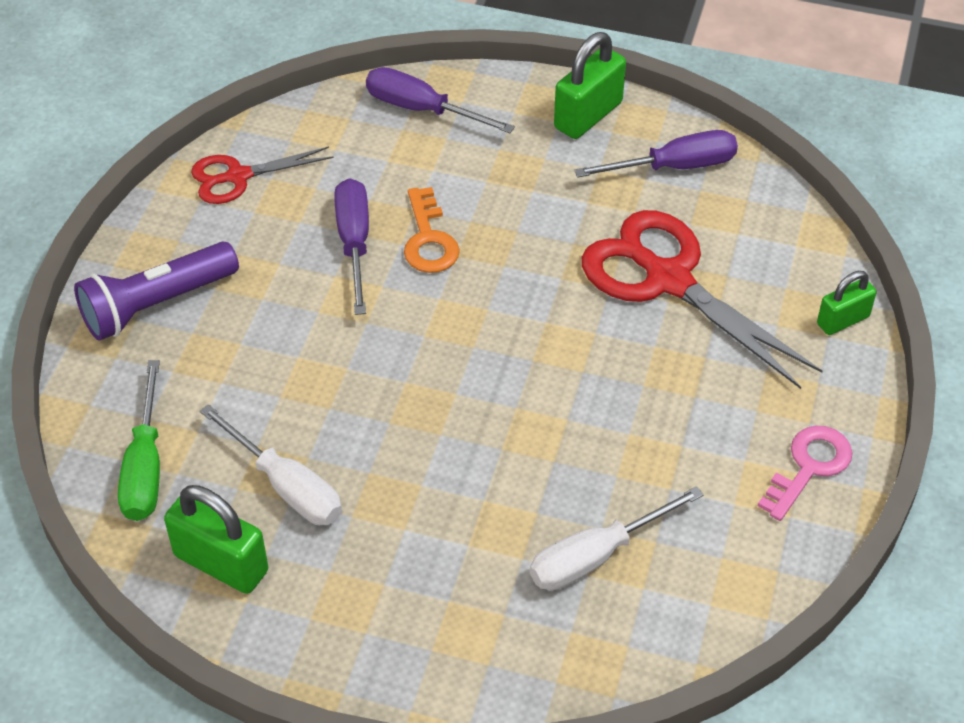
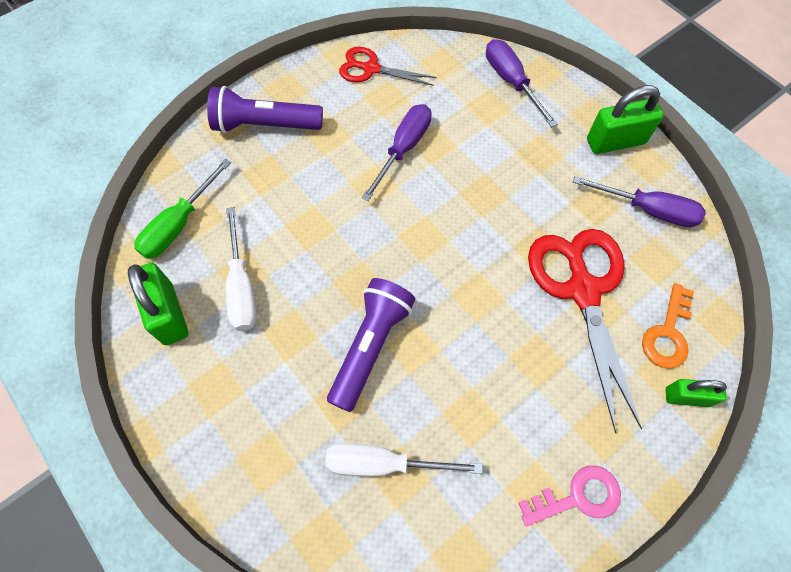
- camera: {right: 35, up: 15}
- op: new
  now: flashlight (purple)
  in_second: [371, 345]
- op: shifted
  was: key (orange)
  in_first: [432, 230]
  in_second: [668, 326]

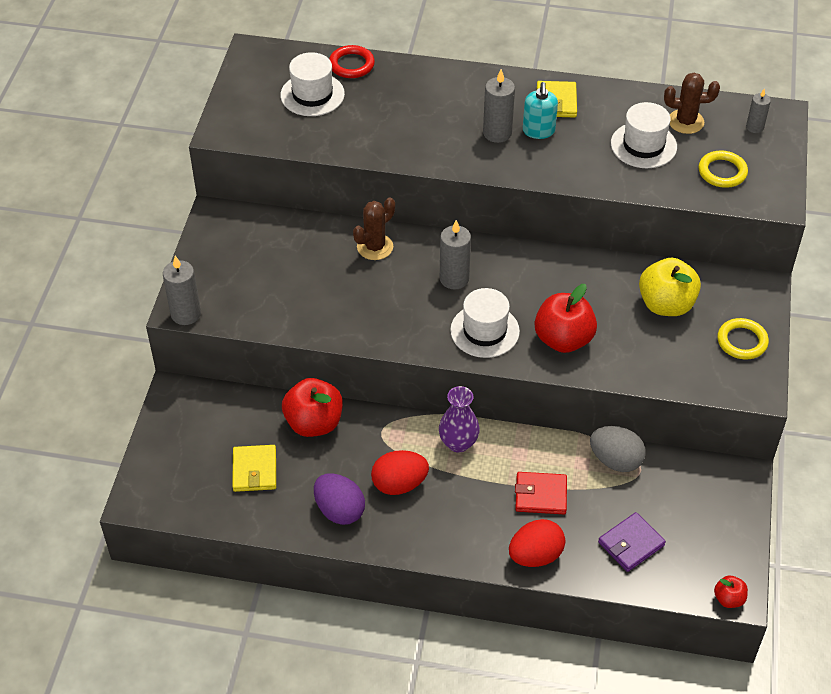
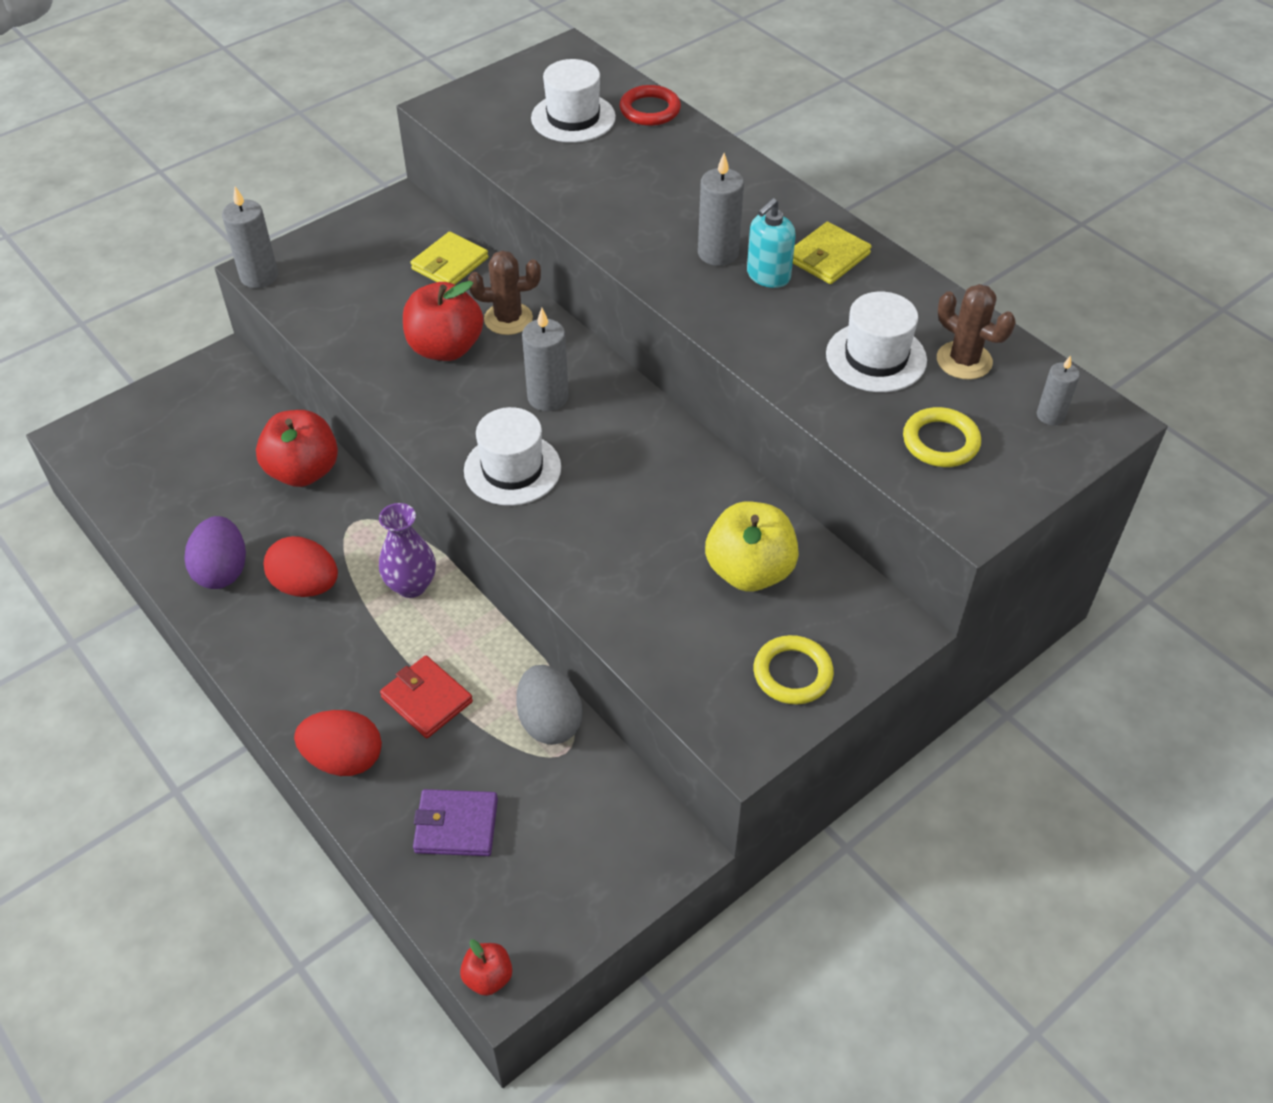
- camera: {right: 40, up: 0}
- op: shifted
  was: wallet (yellow)
  in_first: [254, 468]
  in_second: [449, 258]
- op: shifted
  was: apple (red)
  in_first: [566, 318]
  in_second: [443, 321]

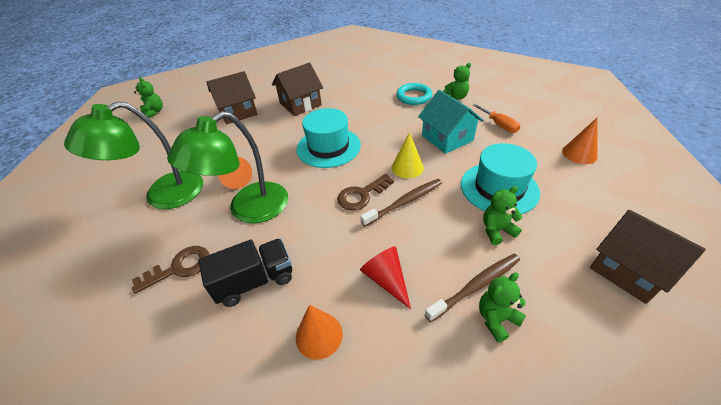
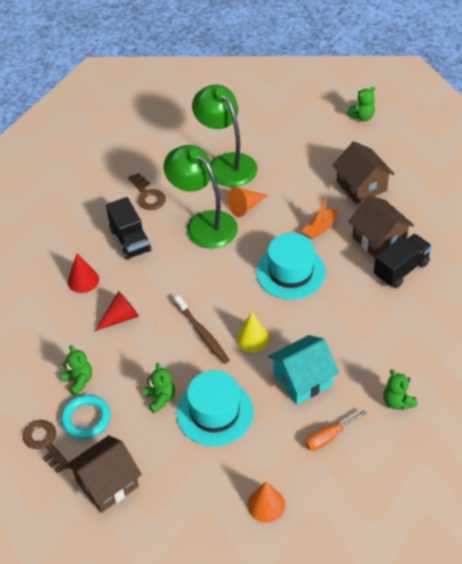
- camera: {right: 90, up: 5}
- op: gone
  was: toothbrush (brown)
  in_first: [472, 288]
- op: new
  now: boat (orange)
  in_second: [319, 217]
- op: new
  now: truck (black)
  in_second: [403, 261]
- op: shifted
  was: key (brown)
  in_first: [365, 192]
  in_second: [45, 446]
- op: shifted
  was: ring (turquoise)
  in_first: [414, 94]
  in_second: [86, 417]
- op: repainted
  was: cone (orange)
  now: cone (red)
  in_first: [319, 332]
  in_second: [83, 273]

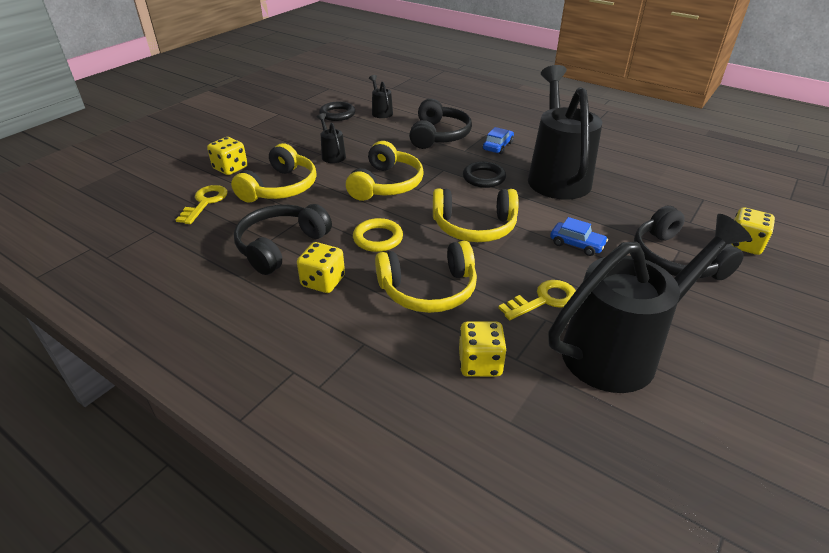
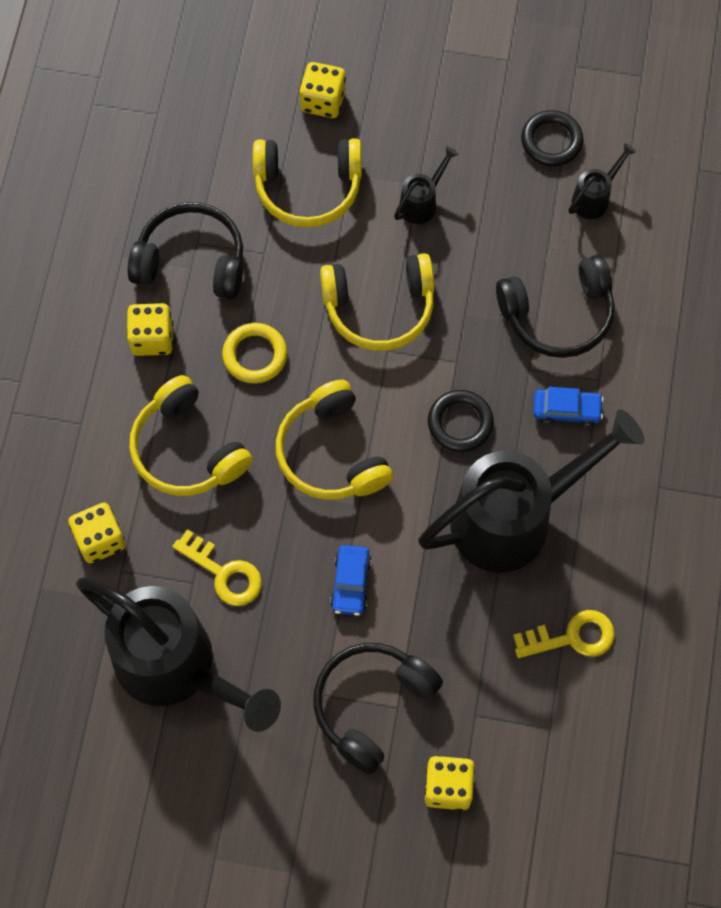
- camera: {right: 65, up: 30}
- op: shifted
  was: key (yellow)
  in_first: [201, 204]
  in_second: [564, 634]

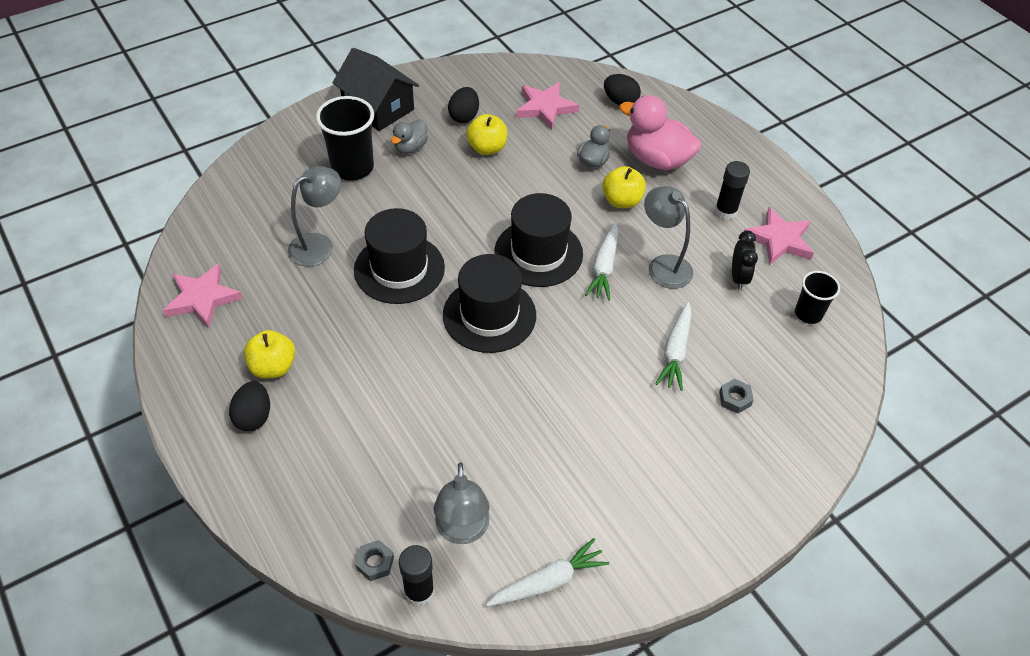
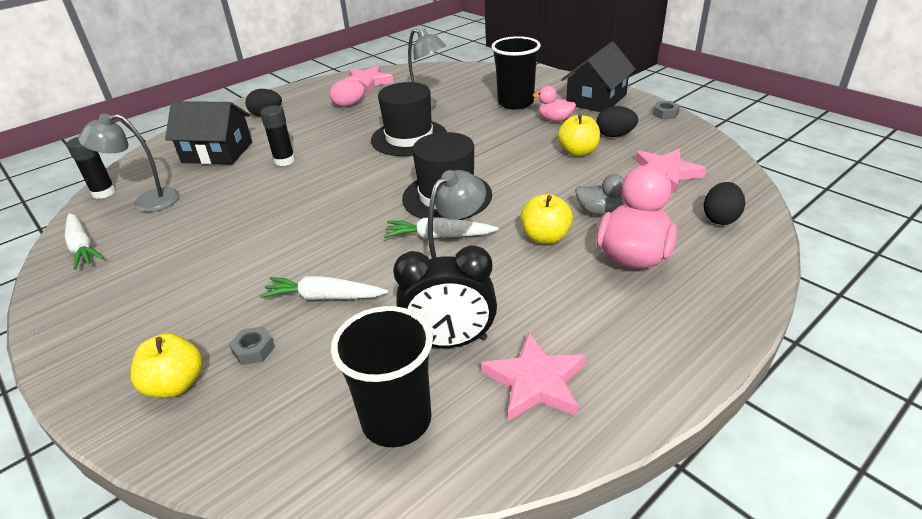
- camera: {right: 85, up: -15}
- op: gone
  was: hat (black)
  in_first: [489, 303]
- op: new
  now: house (black)
  in_second: [208, 132]
- op: new
  now: egg (pink)
  in_second: [347, 93]
- op: shifted
  was: apple (yellow)
  in_first: [269, 354]
  in_second: [167, 365]
- op: shifted
  was: nut (grey)
  in_first: [374, 560]
  in_second: [666, 110]
- op: shifted
  was: glue stick (black)
  in_first: [732, 190]
  in_second: [277, 135]
- op: repainted
  was: duck (grey)
  now: duck (pink)
  in_first: [409, 136]
  in_second: [554, 104]
- op: scaled
  was: clock (black)
  in_first: [745, 260]
  in_second: [445, 296]
  ratio: 1.61
- op: scaled
  was: cup (black)
  in_first: [817, 297]
  in_second: [382, 376]
  ratio: 1.67

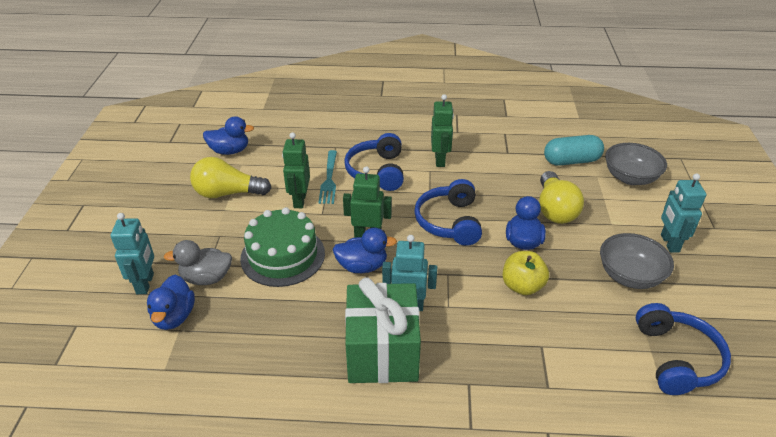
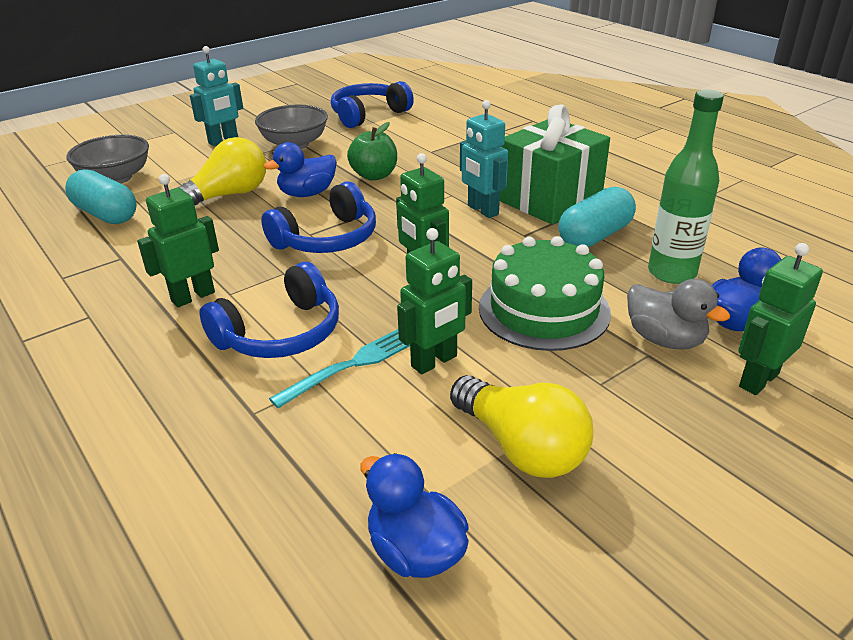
- camera: {right: -130, up: -5}
- op: gone
  was: duck (blue)
  in_first: [365, 250]
- op: new
  now: capsule (turquoise)
  in_second: [597, 217]
- op: new
  now: bottle (green)
  in_second: [686, 186]
- op: repainted
  was: robot (turquoise)
  now: robot (green)
  in_first: [132, 253]
  in_second: [780, 319]
- op: repainted
  was: apple (yellow)
  now: apple (green)
  in_first: [526, 273]
  in_second: [372, 151]

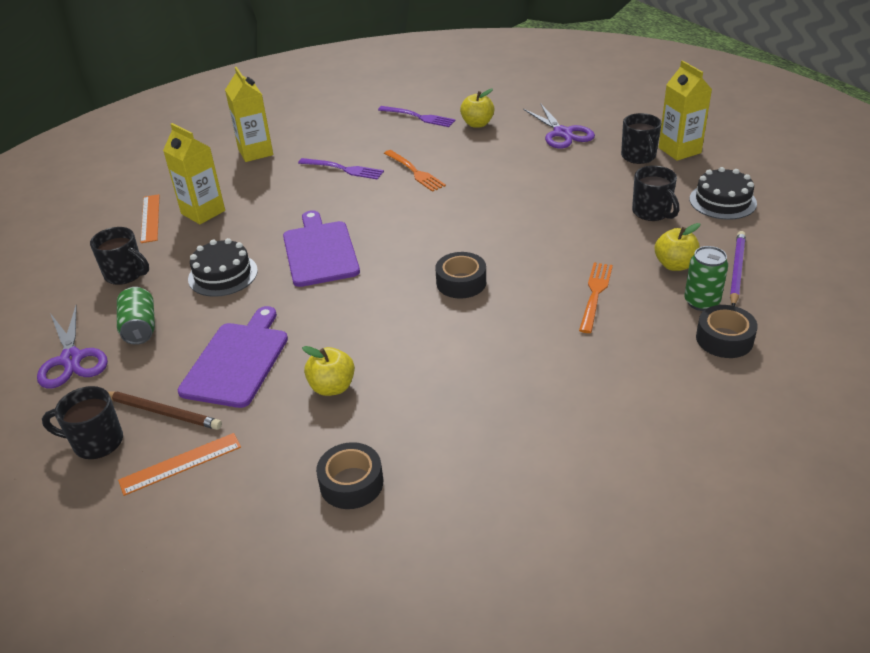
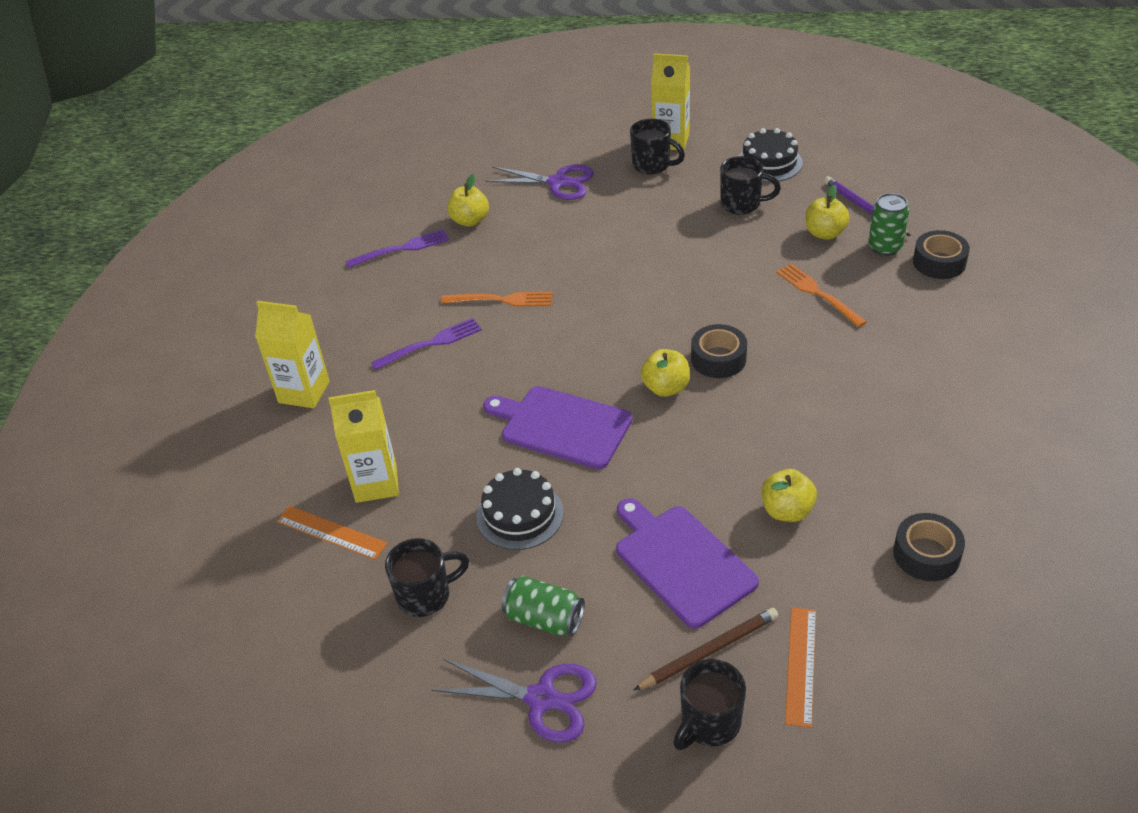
- camera: {right: -50, up: 5}
- op: new
  now: apple (yellow)
  in_second: [665, 373]

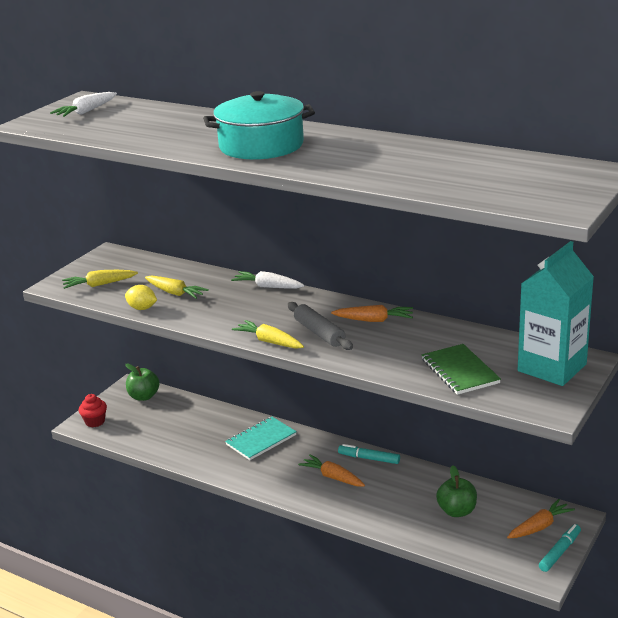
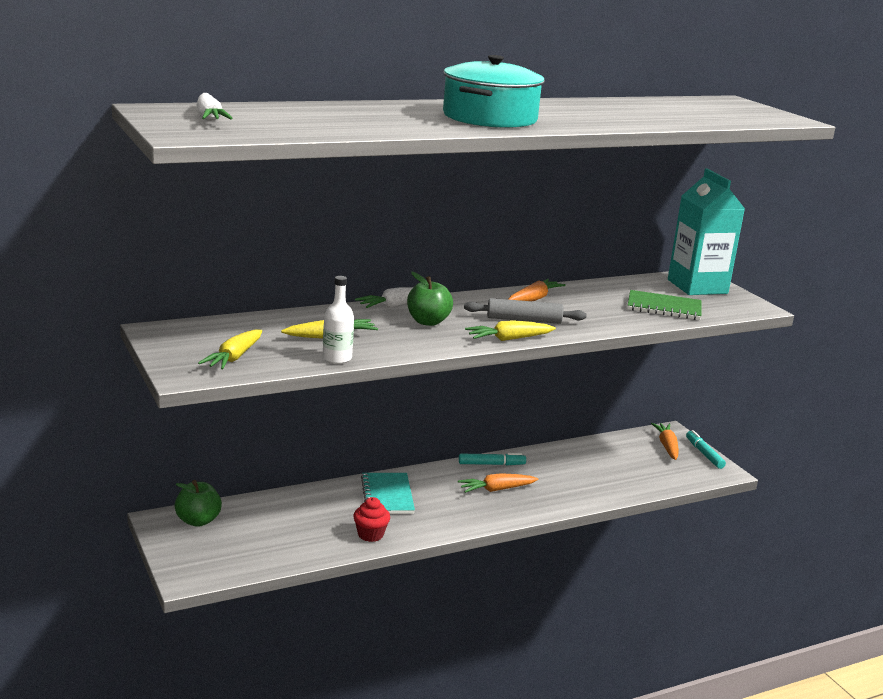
- camera: {right: -60, up: -5}
- op: shifted
  was: cupcake (red)
  in_first: [93, 410]
  in_second: [371, 519]
- op: shifted
  was: apple (green)
  in_first: [456, 491]
  in_second: [430, 298]
- op: swapped
  was: lemon (yellow)
  now: bottle (white)
  in_first: [141, 297]
  in_second: [338, 320]
- op: rotated
  was: marker (turquoise)
  in_first: [369, 454]
  in_second: [492, 459]
  clockwise: -150

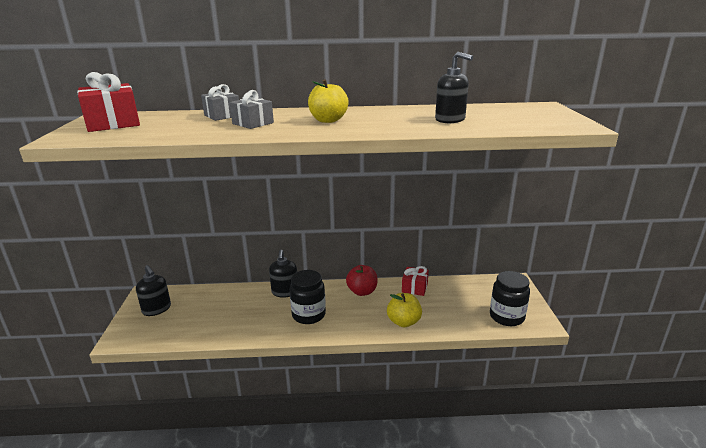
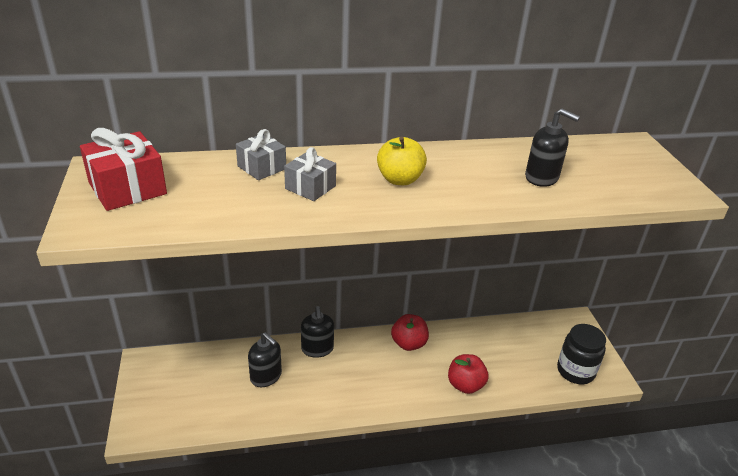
- camera: {right: -10, up: 10}
- op: gone
  was: jar (black)
  in_first: [308, 297]
- op: gone
  was: gift (red)
  in_first: [415, 281]
- op: shifted
  was: soap dispenser (black)
  in_first: [153, 290]
  in_second: [265, 359]
- op: repainted
  was: apple (yellow)
  now: apple (red)
  in_first: [404, 310]
  in_second: [468, 374]

